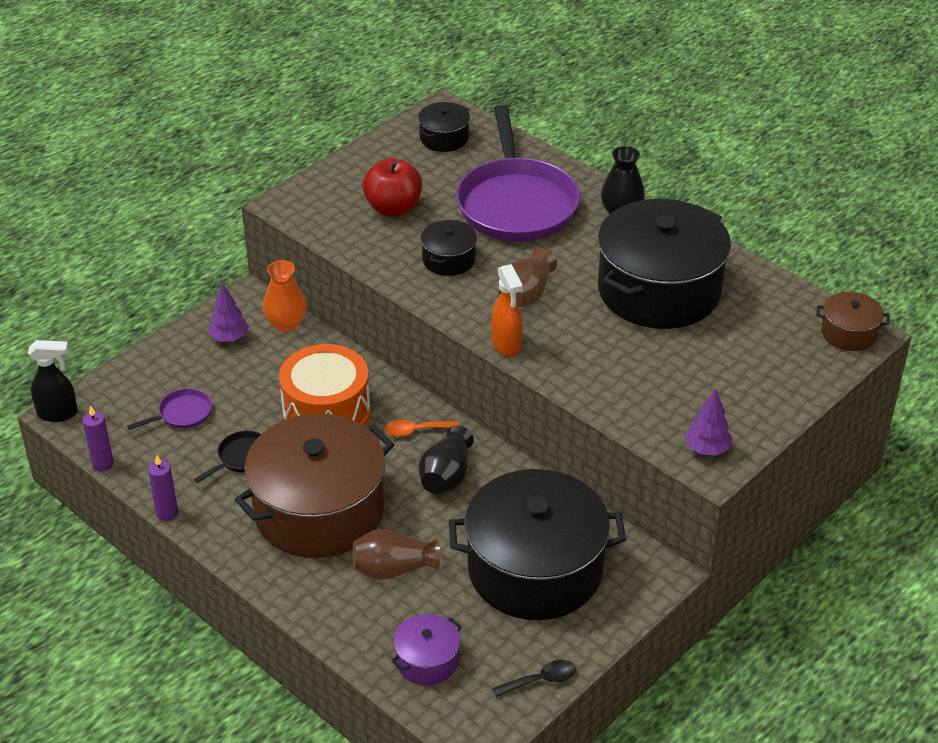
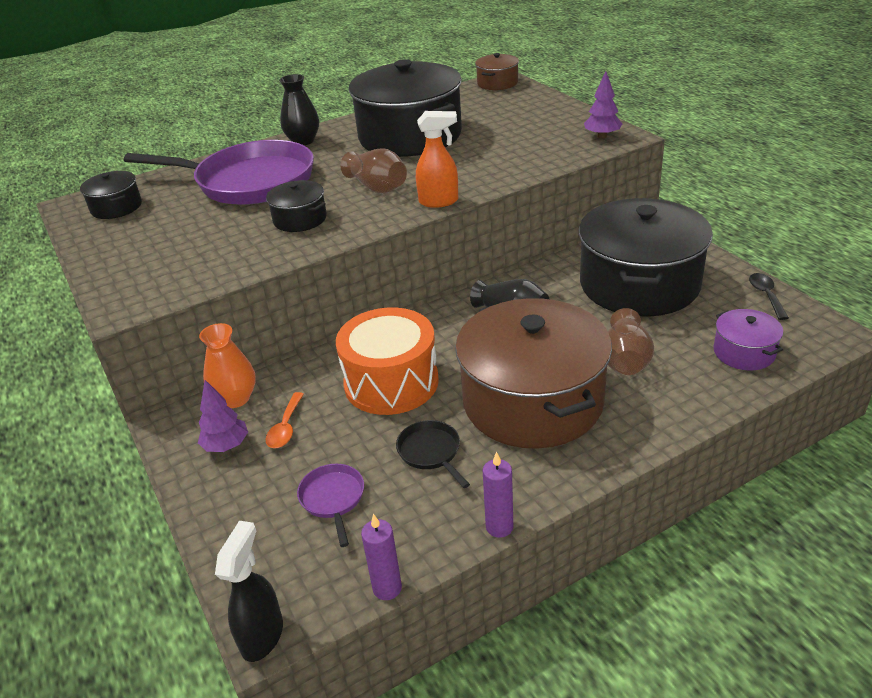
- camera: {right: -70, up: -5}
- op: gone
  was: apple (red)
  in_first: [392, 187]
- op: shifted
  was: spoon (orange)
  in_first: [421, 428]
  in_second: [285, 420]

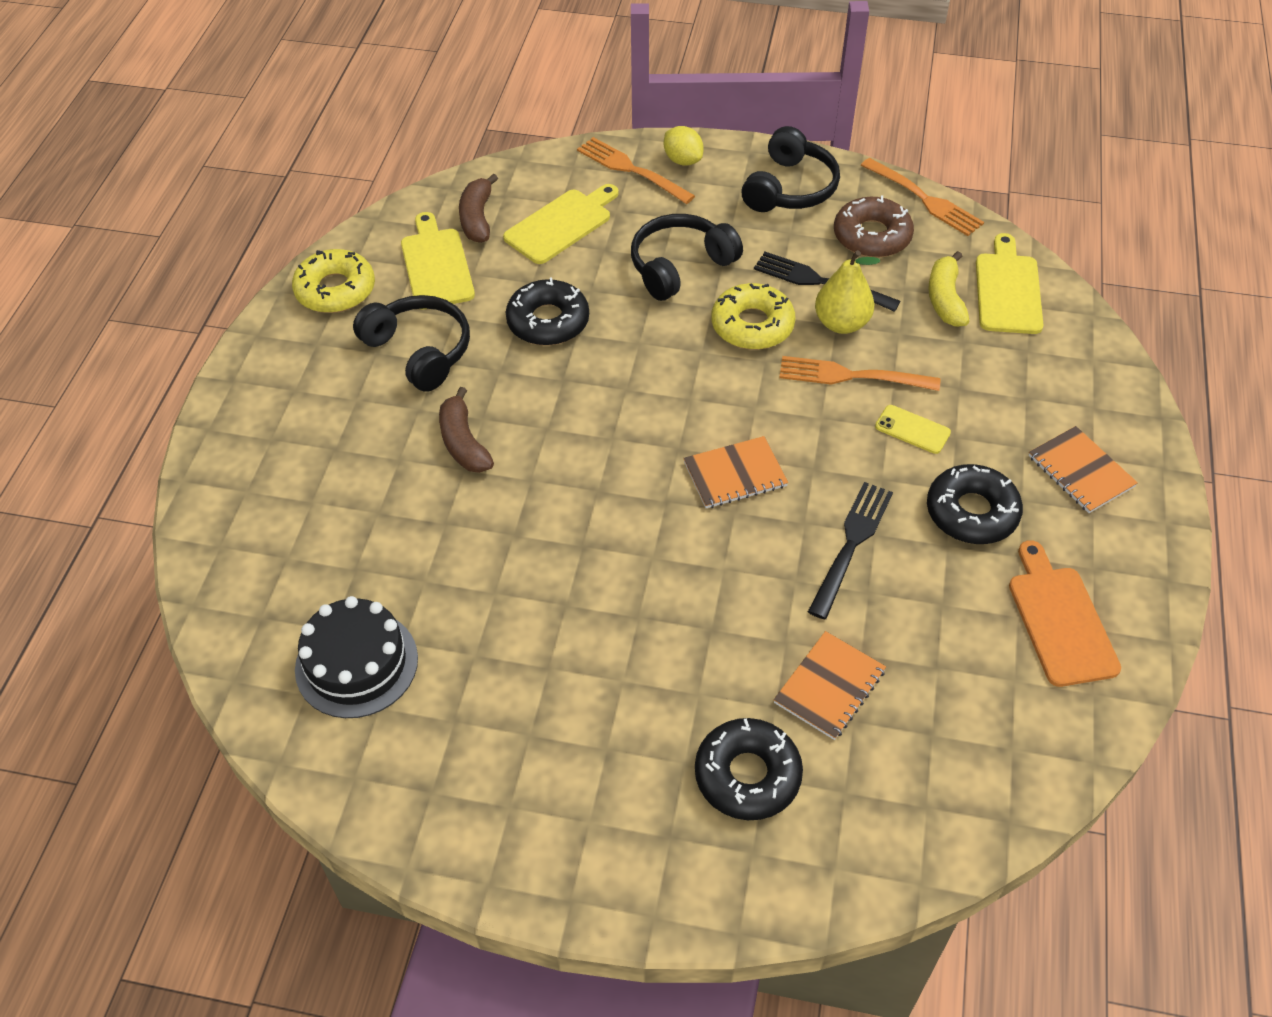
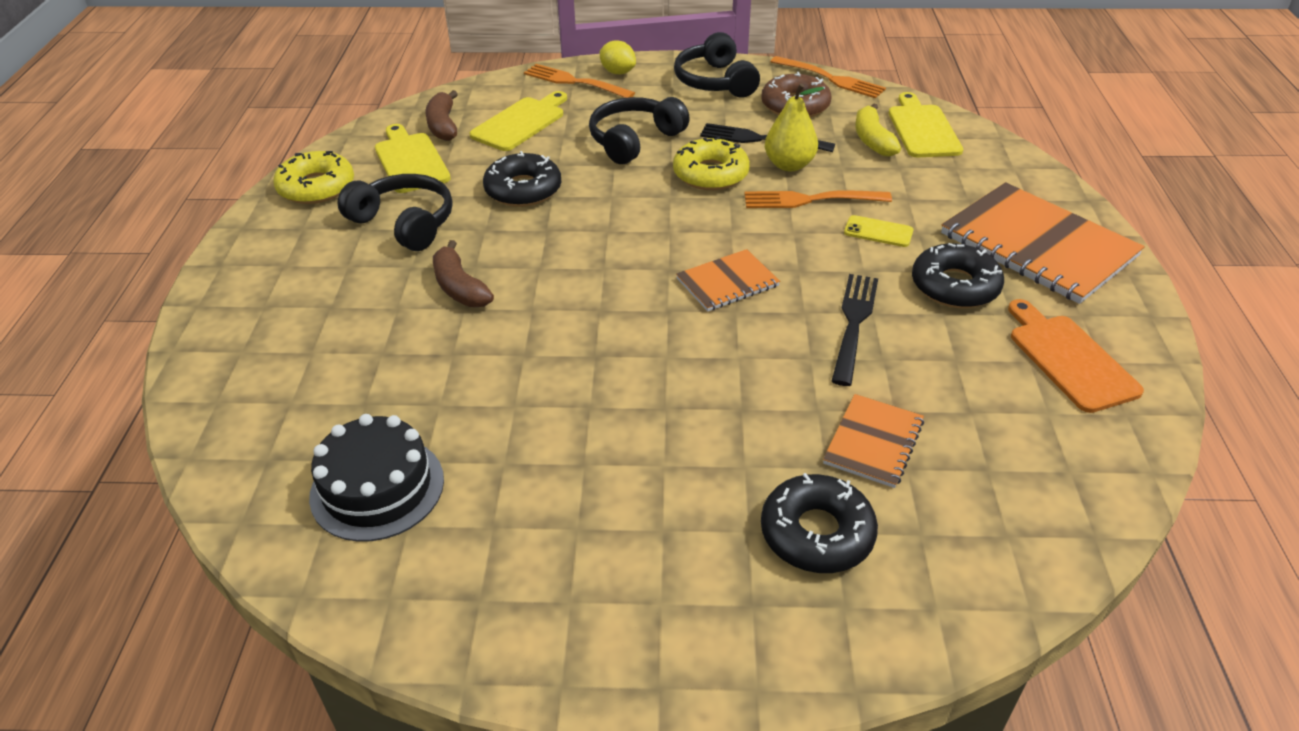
- camera: {right: -10, up: -10}
- op: rotated
  was: headphones (black)
  in_first: [790, 169]
  in_second: [717, 65]
  clockwise: 150
- op: scaled
  was: notebook (orange)
  in_first: [1083, 469]
  in_second: [1043, 243]
  ratio: 1.94

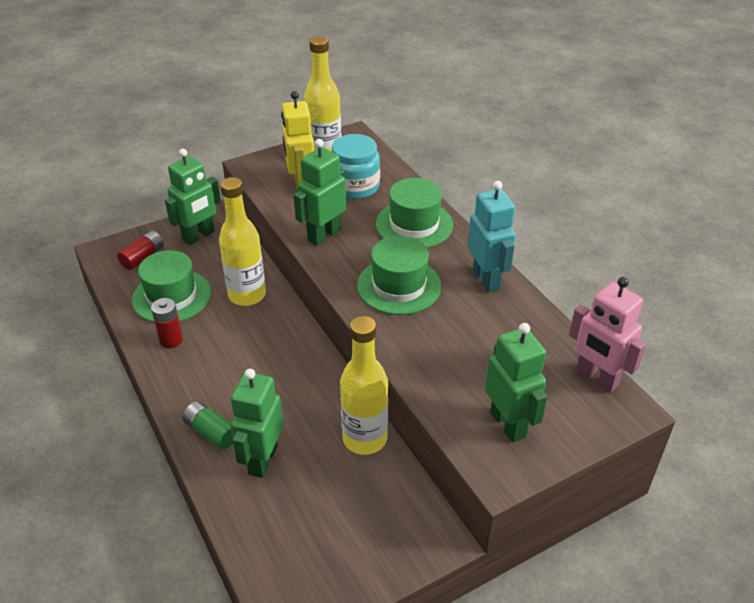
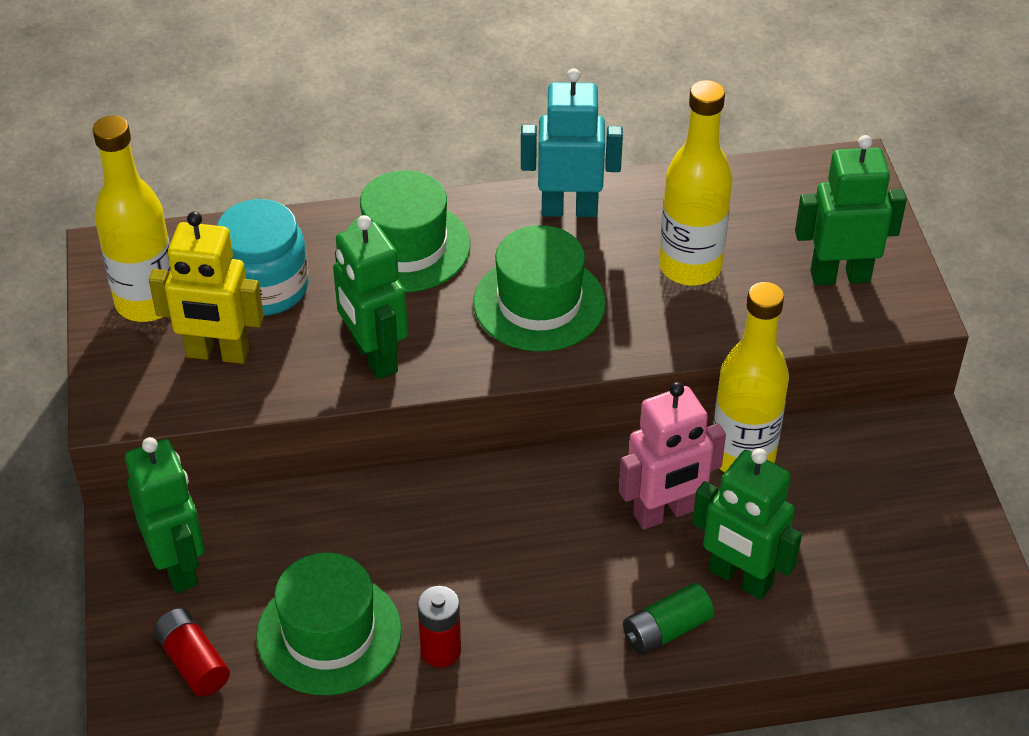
- camera: {right: -70, up: 5}
- op: shifted
  was: bottle (yellow)
  in_first: [242, 241]
  in_second: [695, 182]
- op: shifted
  was: robot (pink)
  in_first: [607, 335]
  in_second: [672, 456]

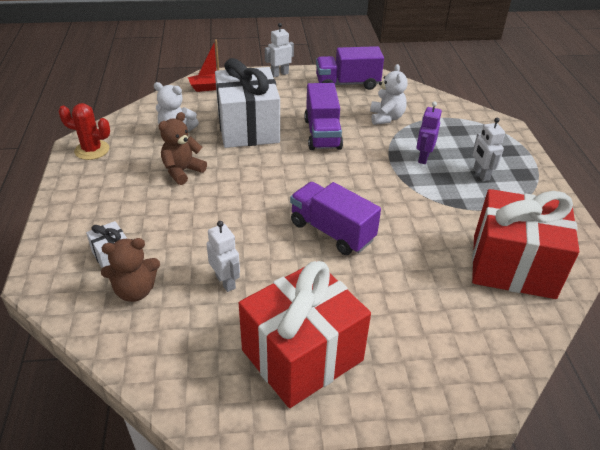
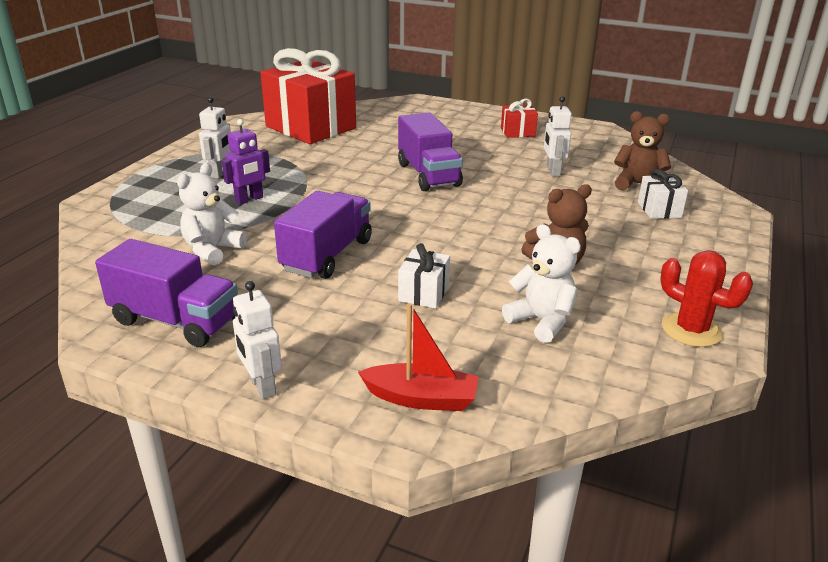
- camera: {right: -150, up: -10}
- op: rotated
  was: robot (white)
  in_first: [279, 50]
  in_second: [257, 340]
  clockwise: 60
- op: scaled
  was: gift (white)
  in_first: [247, 103]
  in_second: [424, 276]
  ratio: 0.43
- op: scaled
  was: gift (red)
  in_first: [305, 334]
  in_second: [519, 118]
  ratio: 0.43

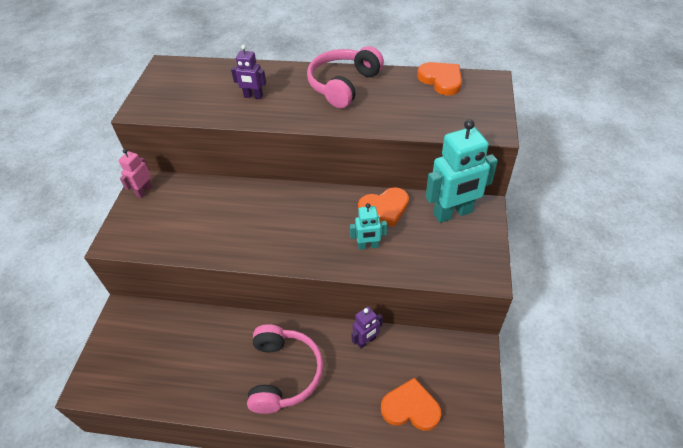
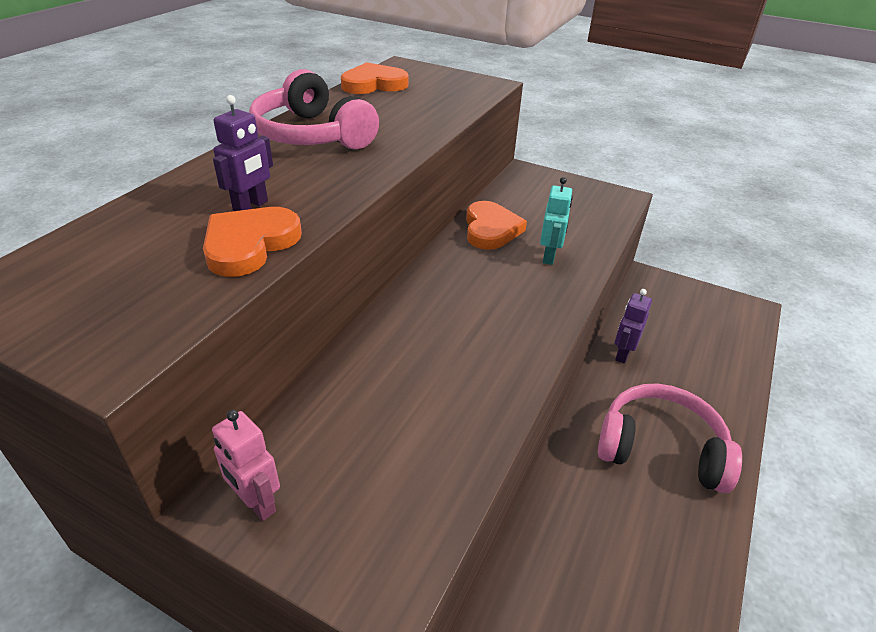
- camera: {right: -75, up: -10}
- op: gone
  was: robot (turquoise)
  in_first: [462, 171]
- op: shifted
  was: heart (orange)
  in_first: [411, 404]
  in_second: [252, 242]
- op: rotated
  was: robot (purple)
  in_first: [367, 327]
  in_second: [633, 326]
  clockwise: -135

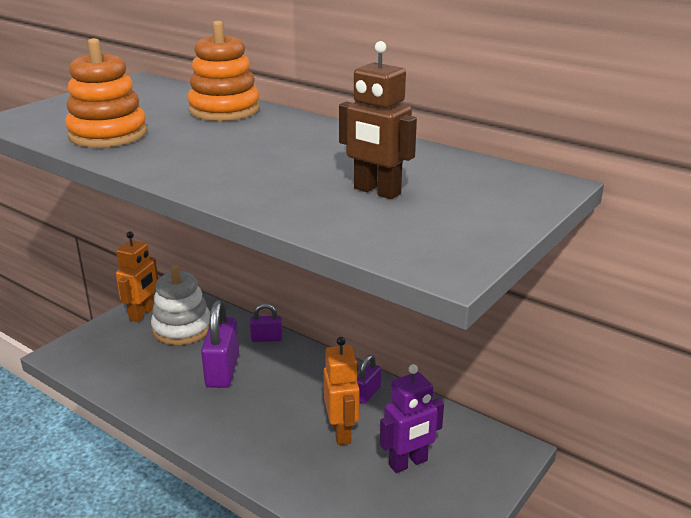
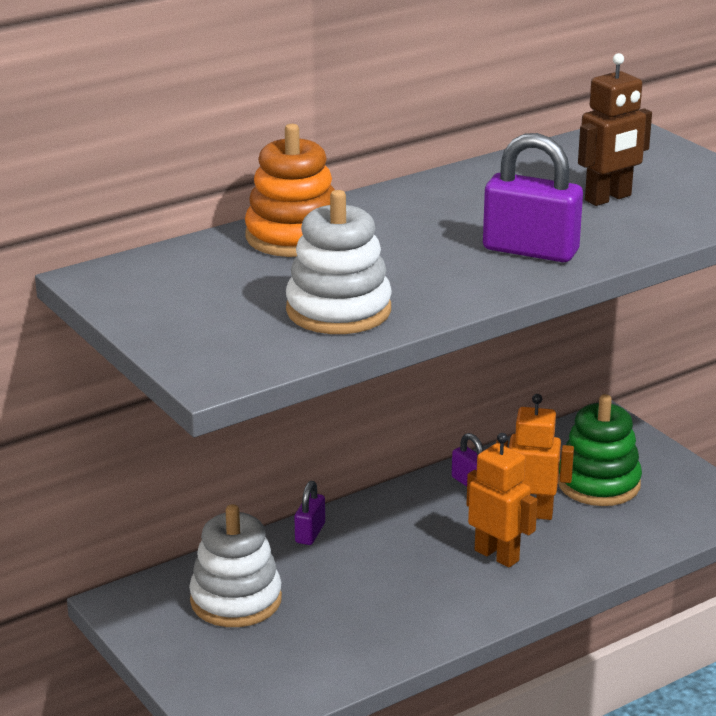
- camera: {right: -70, up: 0}
- op: shifted
  was: robot (orange)
  in_first: [137, 276]
  in_second: [501, 500]
- op: shifted
  was: padlock (purple)
  in_first: [220, 344]
  in_second: [533, 197]
- op: swapped
  was: robot (purple)
  now: stacking toy (green)
  in_first: [412, 418]
  in_second: [600, 450]
- op: repainted
  was: stacking toy (orange)
  now: stacking toy (white)
  in_first: [106, 93]
  in_second: [339, 262]

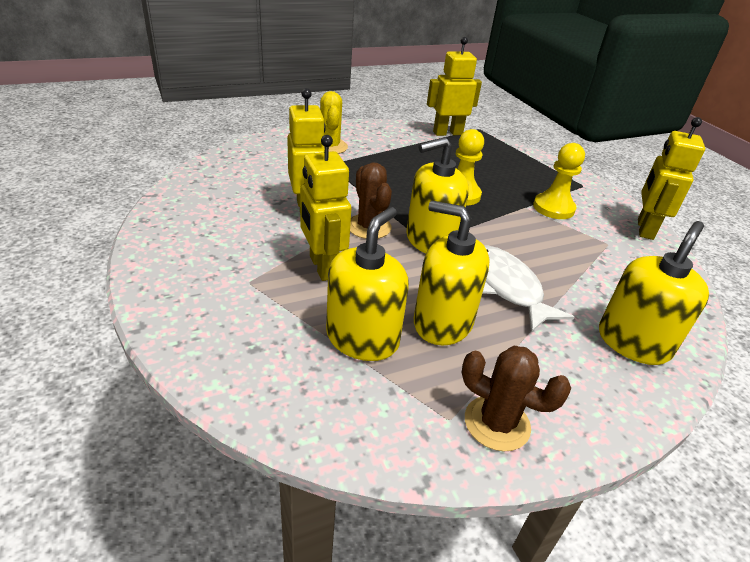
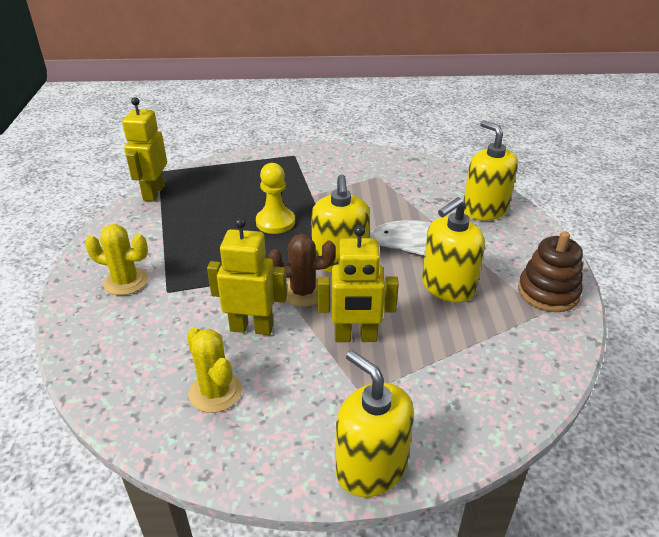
- camera: {right: -65, up: 0}
- op: gone
  was: pawn (yellow)
  in_first: [559, 181]
- op: gone
  was: robot (yellow)
  in_first: [671, 178]
- op: new
  now: cactus (yellow)
  in_second: [214, 370]
- op: shifted
  was: soap dispenser (yellow)
  in_first: [367, 284]
  in_second: [375, 423]
- op: swapped
  was: cactus (brown)
  now: stacking toy (brown)
  in_first: [516, 399]
  in_second: [550, 271]

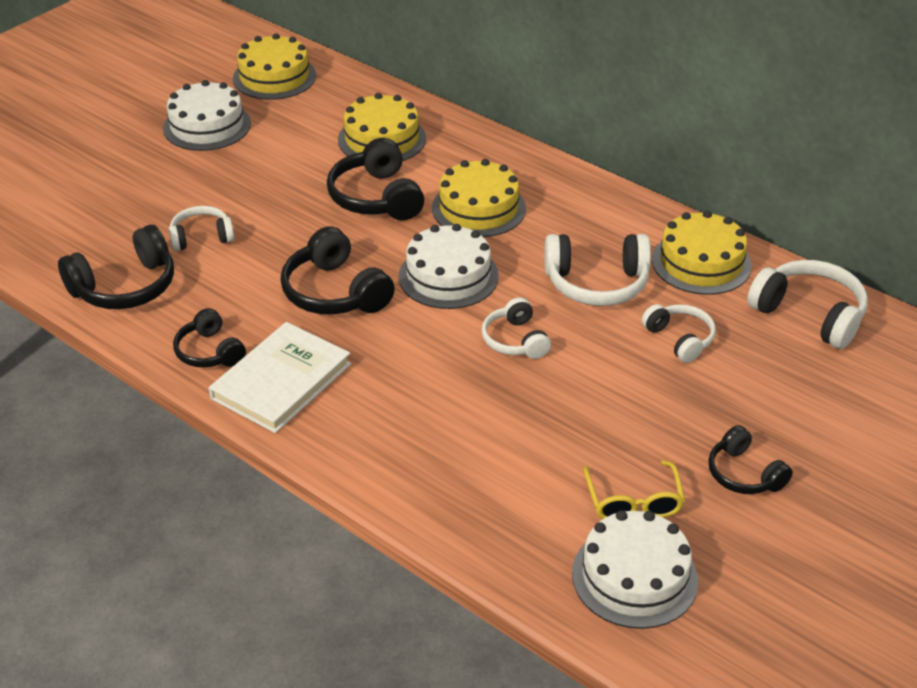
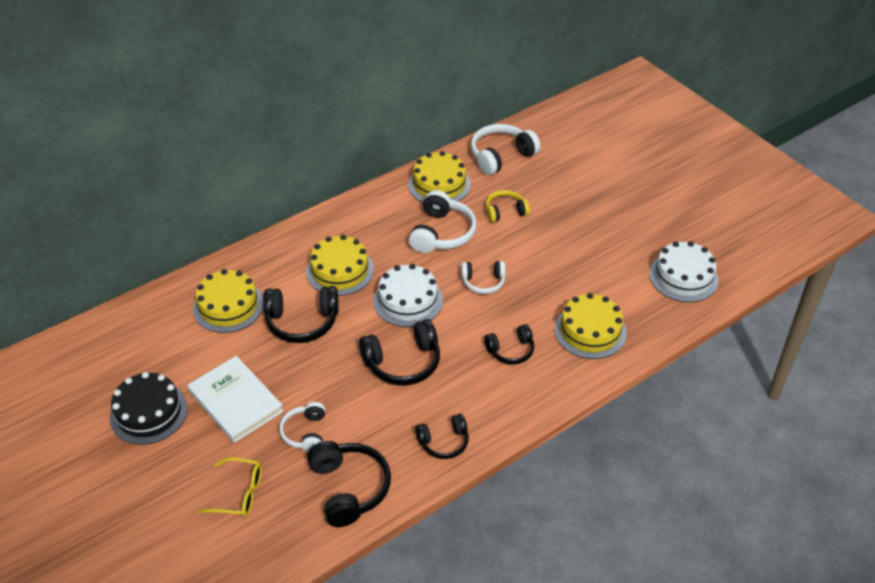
- camera: {right: -75, up: 5}
- op: shifted
  was: book (white)
  in_first: [280, 377]
  in_second: [236, 399]
- op: shifted
  was: cake (yellow)
  in_first: [274, 66]
  in_second: [590, 326]
- op: shifted
  was: glasses (yellow)
  in_first: [634, 489]
  in_second: [229, 487]
- op: shifted
  was: headphones (black)
  in_first: [750, 459]
  in_second: [509, 344]
- op: repainted
  was: cake (white)
  now: cake (black)
  in_first: [207, 115]
  in_second: [149, 408]
- op: repainted
  was: headphones (white)
  now: headphones (yellow)
  in_first: [679, 333]
  in_second: [508, 206]

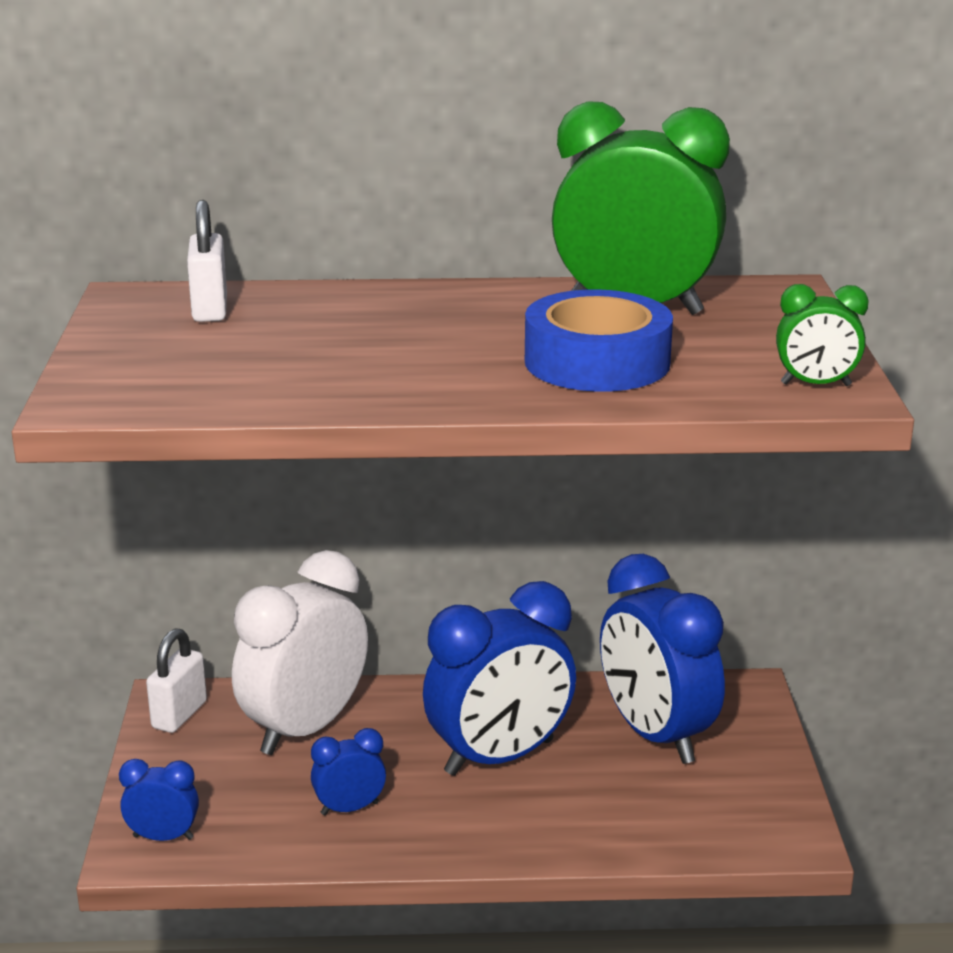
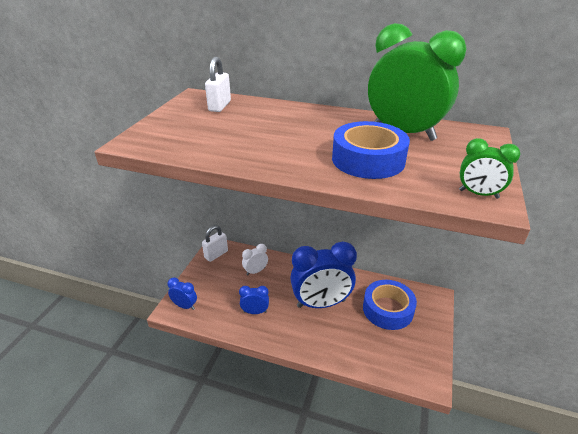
- camera: {right: 20, up: 10}
- op: swapped
  was: clock (blue)
  now: tape (blue)
  in_first: [662, 659]
  in_second: [390, 305]
- op: scaled
  was: clock (white)
  in_first: [300, 652]
  in_second: [255, 259]
  ratio: 0.46

